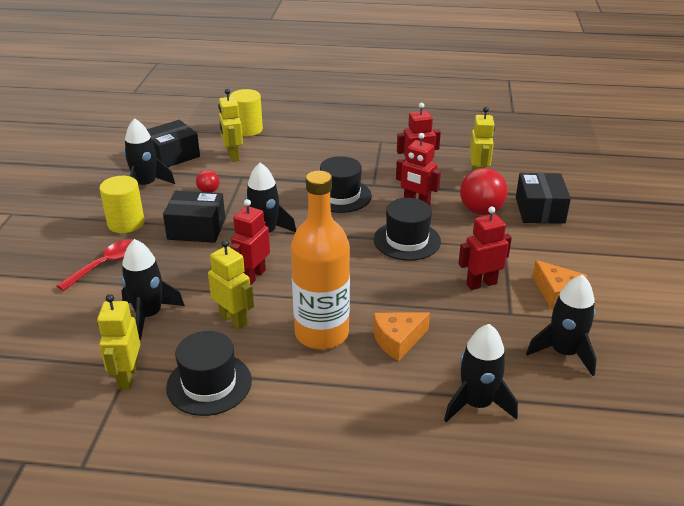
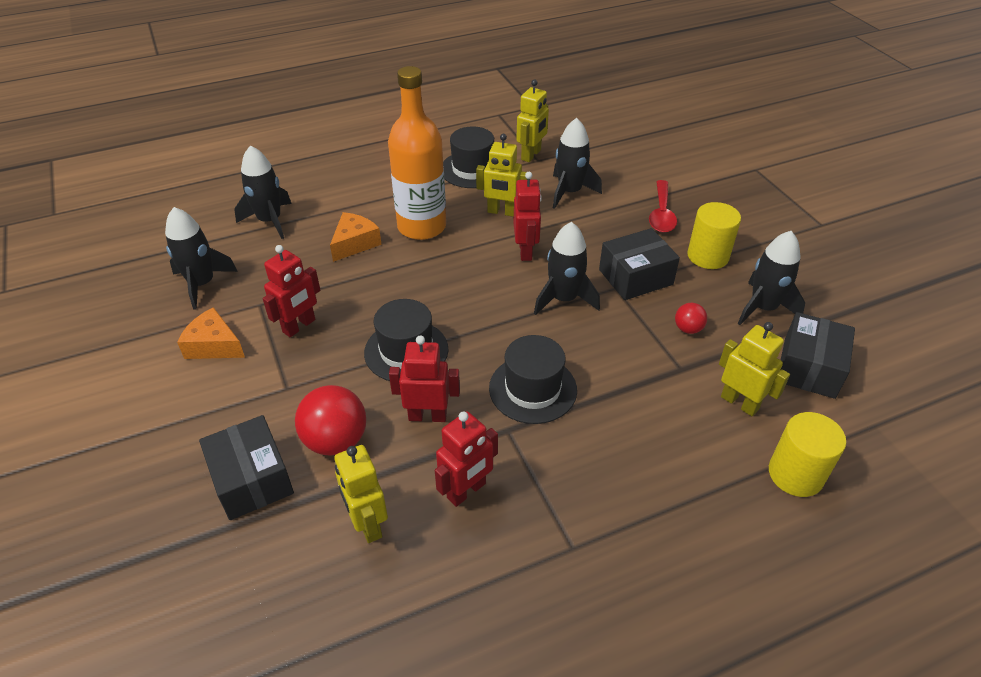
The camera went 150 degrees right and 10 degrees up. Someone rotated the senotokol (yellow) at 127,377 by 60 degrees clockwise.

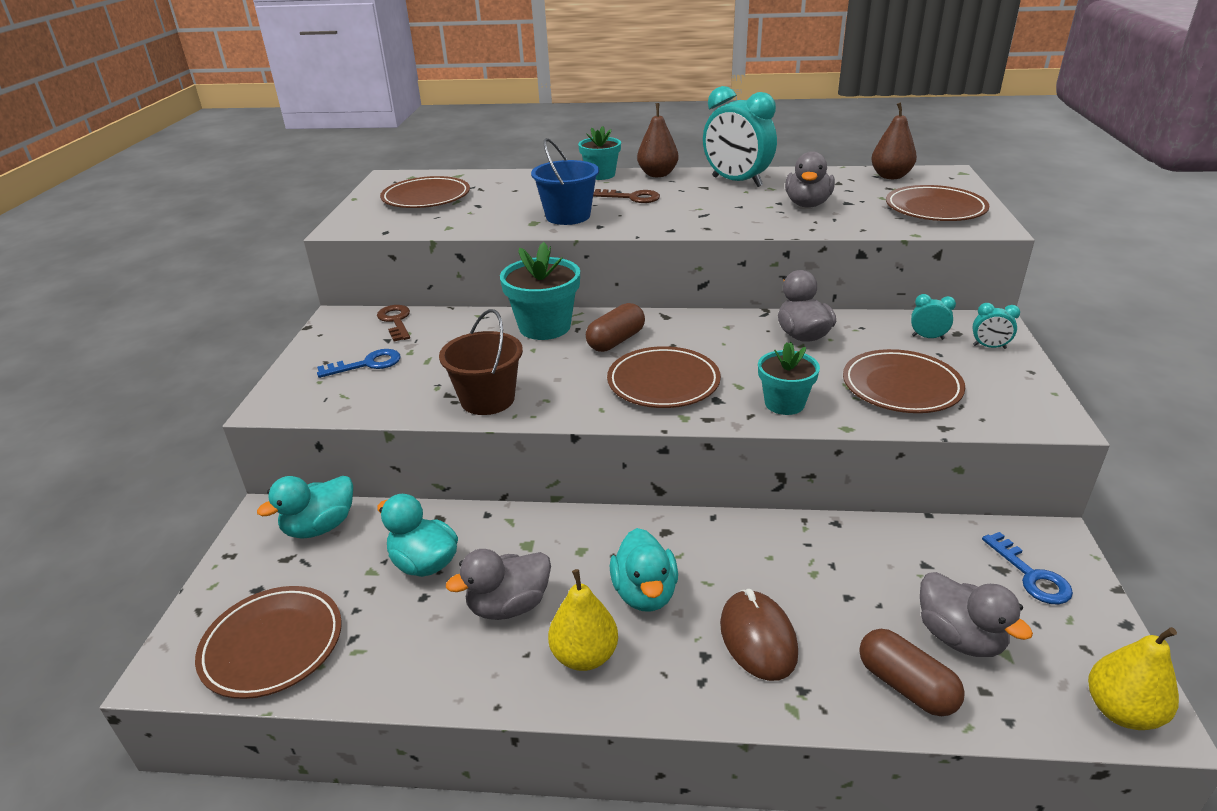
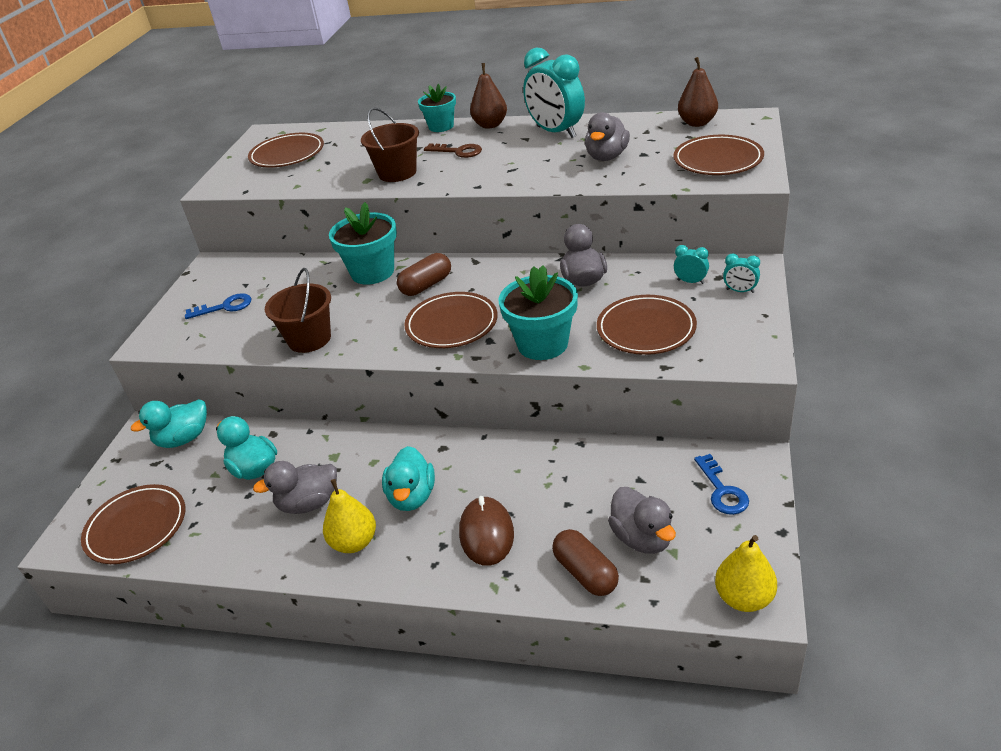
The camera went 10 degrees right and 5 degrees up. Someone repainted the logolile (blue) at 568,216, which became the logolile (brown) at 397,173. Someone scaled the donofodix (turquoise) at 784,403 by 1.55. Someone took away the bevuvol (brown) at 395,321.

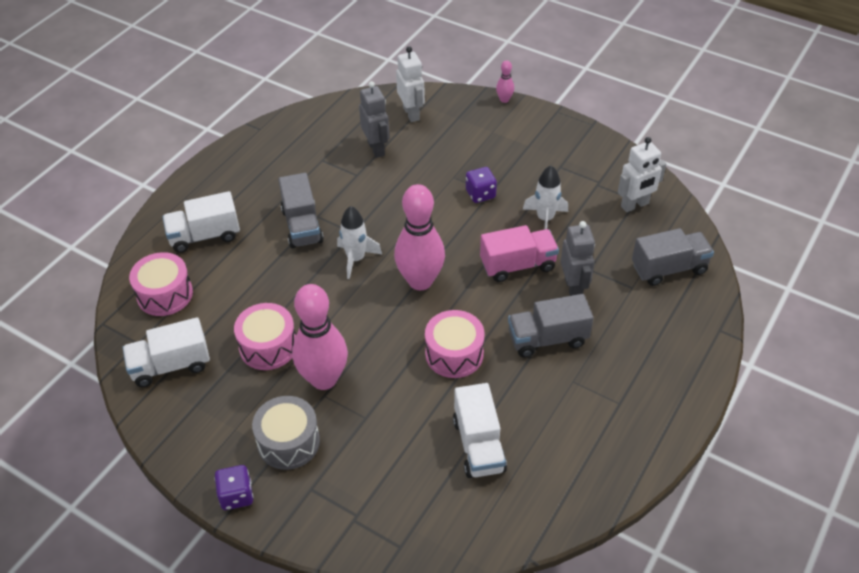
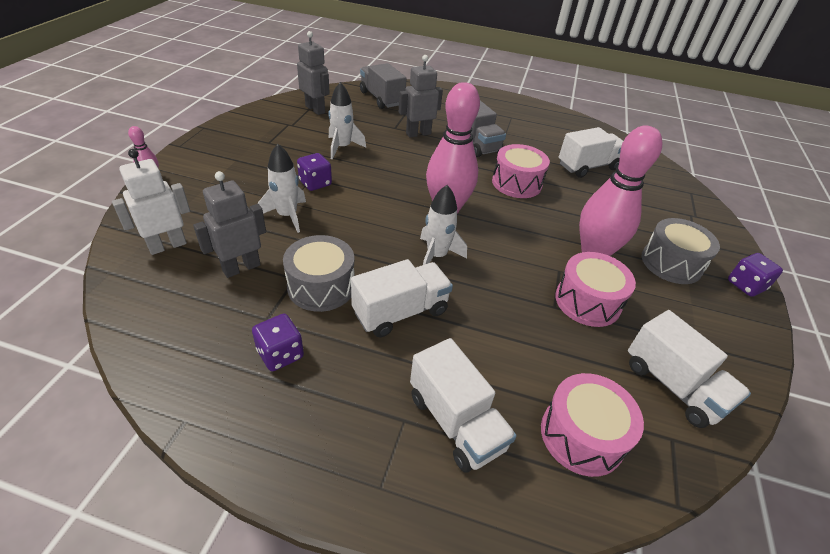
The camera went 110 degrees left and 5 degrees down. Someone put down the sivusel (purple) at 280,354. Someone put down the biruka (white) at 287,216. Someone put down the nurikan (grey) at 321,286. Someone repainted the senotokol (white) at 635,205, which became the senotokol (grey) at 315,109. Someone repainted the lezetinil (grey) at 302,226, which became the lezetinil (white) at 400,312. Someone took away the lezetinil (pink) at 518,265.

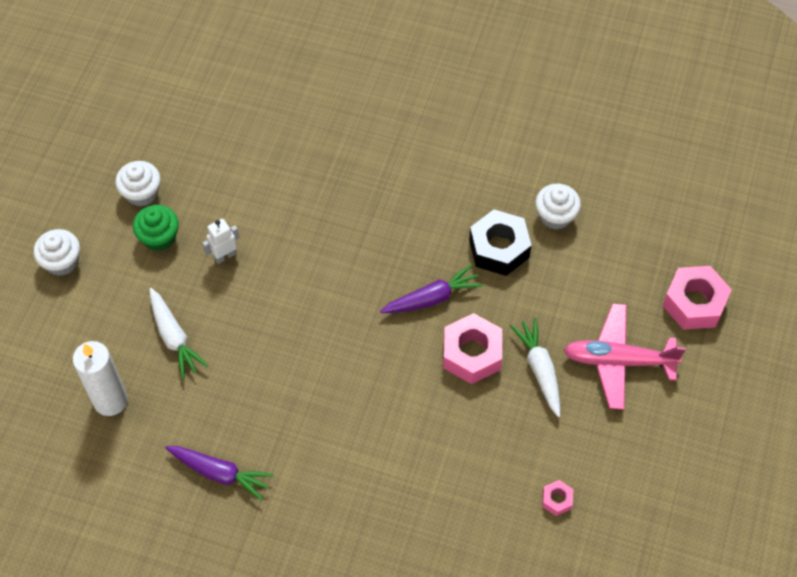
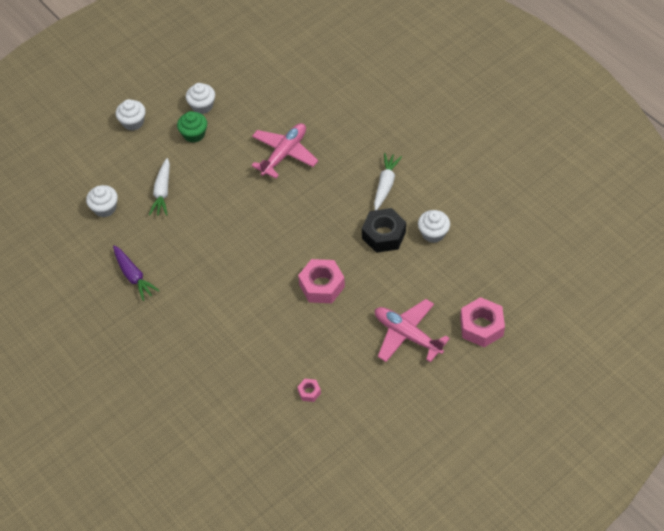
The camera went 35 degrees right and 5 degrees down. Someone swapped the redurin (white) at 110,401 for the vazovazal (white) at 105,208. Someone put down the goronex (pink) at 284,154. Someone carried the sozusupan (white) from 539,369 to 385,185. Someone took away the senotokol (white) at 225,256. Someone took away the sozusupan (purple) at 432,298.

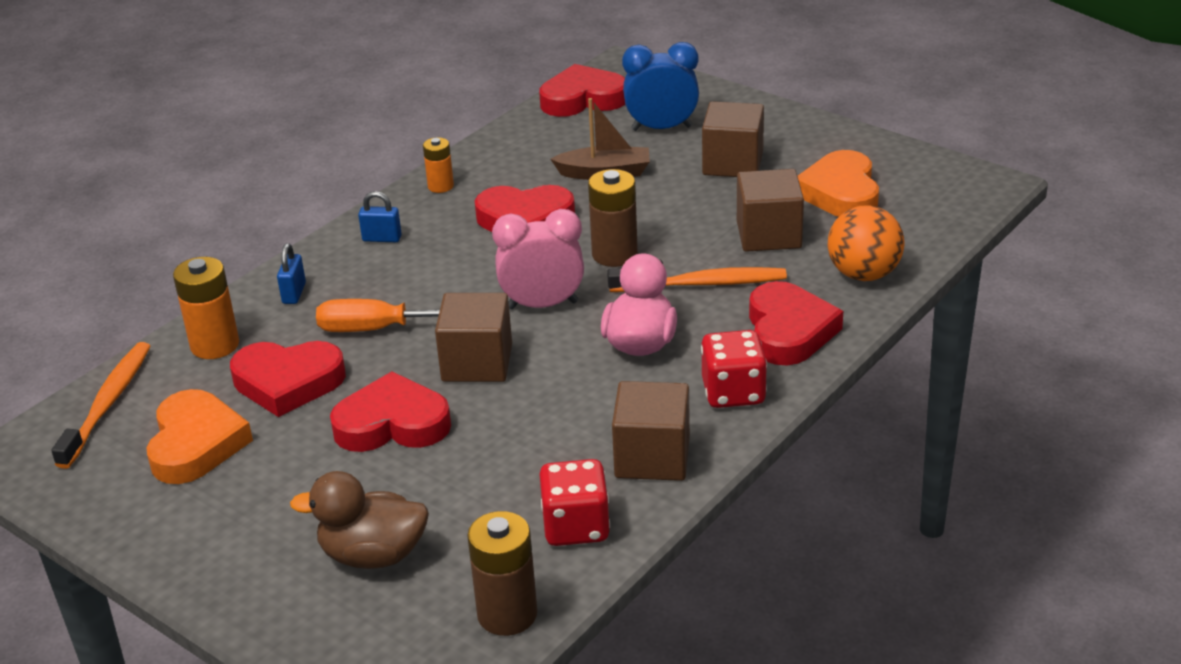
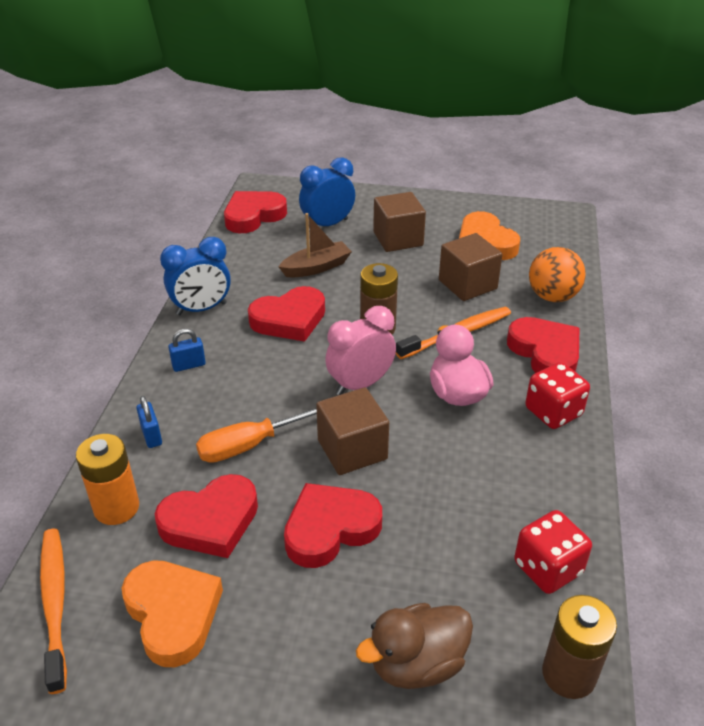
The camera went 30 degrees left and 5 degrees up. Someone swapped the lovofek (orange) at 440,186 for the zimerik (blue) at 201,309. Someone took away the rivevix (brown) at 652,457.

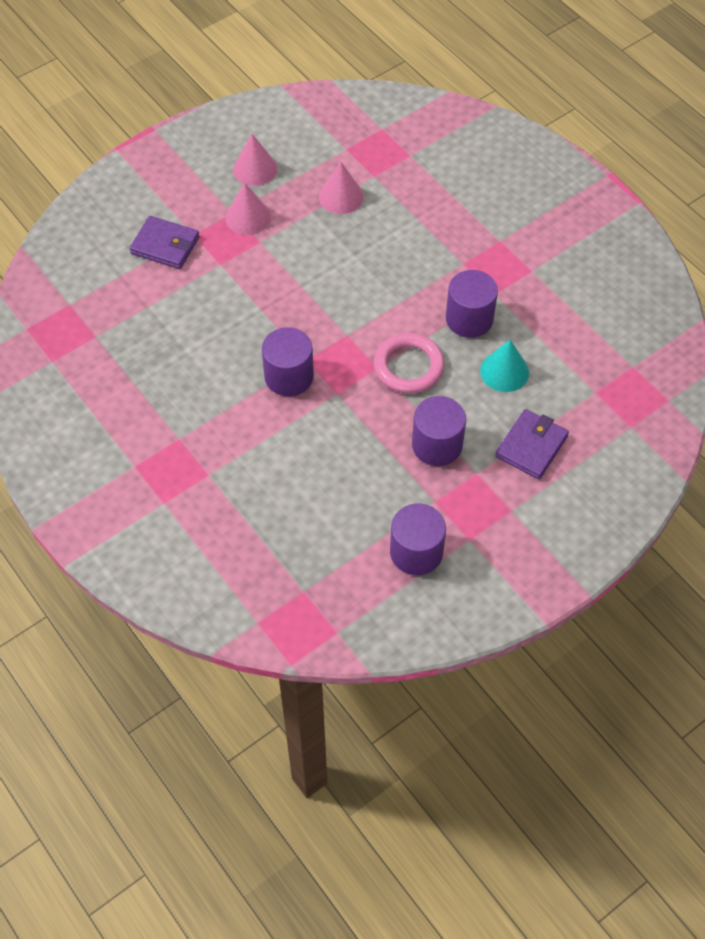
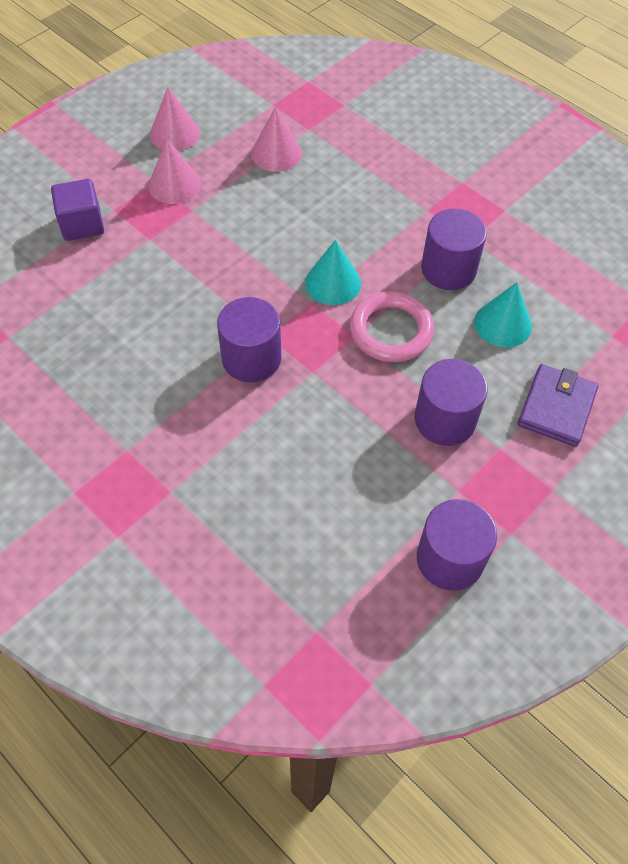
The camera went 10 degrees left and 0 degrees up. Someone swapped the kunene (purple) at 165,245 for the rivevix (purple) at 82,224. Someone put down the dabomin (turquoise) at 333,283.

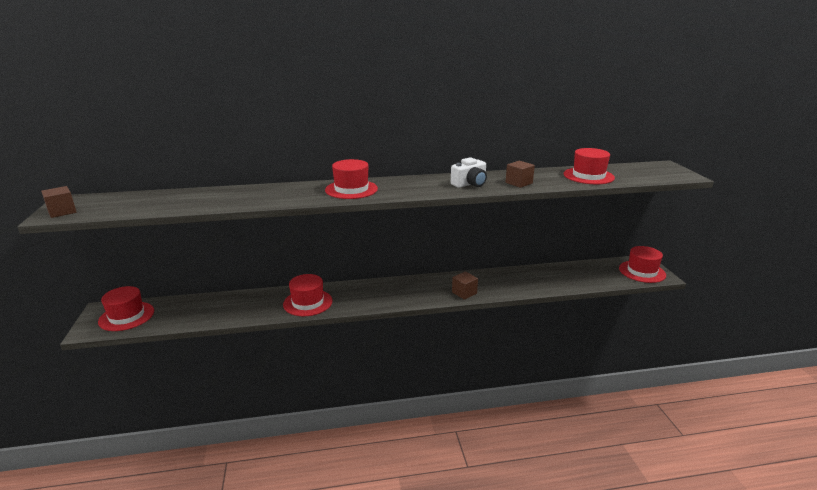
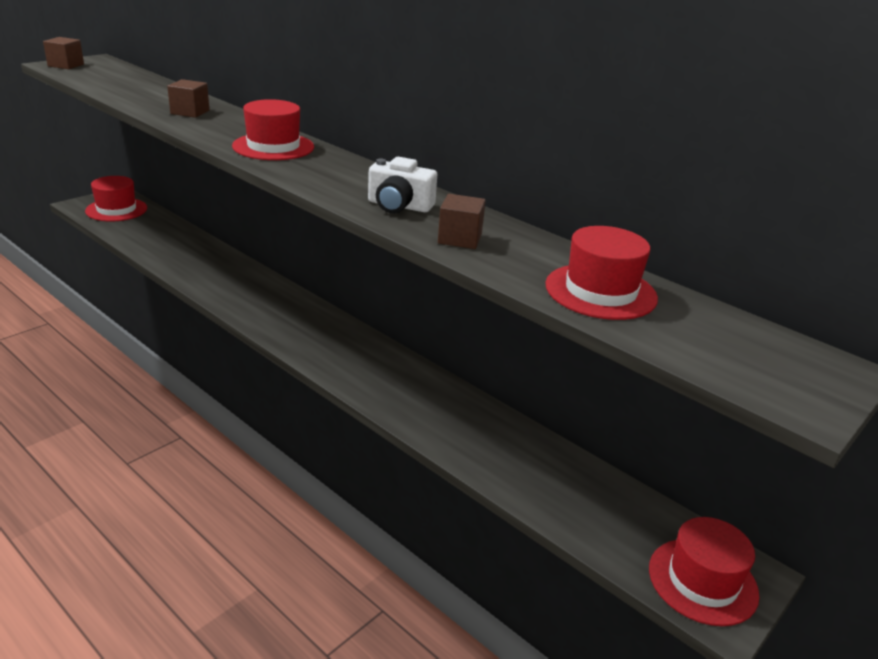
The camera went 50 degrees right and 5 degrees up. Someone carried the rivevix (brown) from 464,293 to 190,112. Someone took away the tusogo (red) at 308,302.

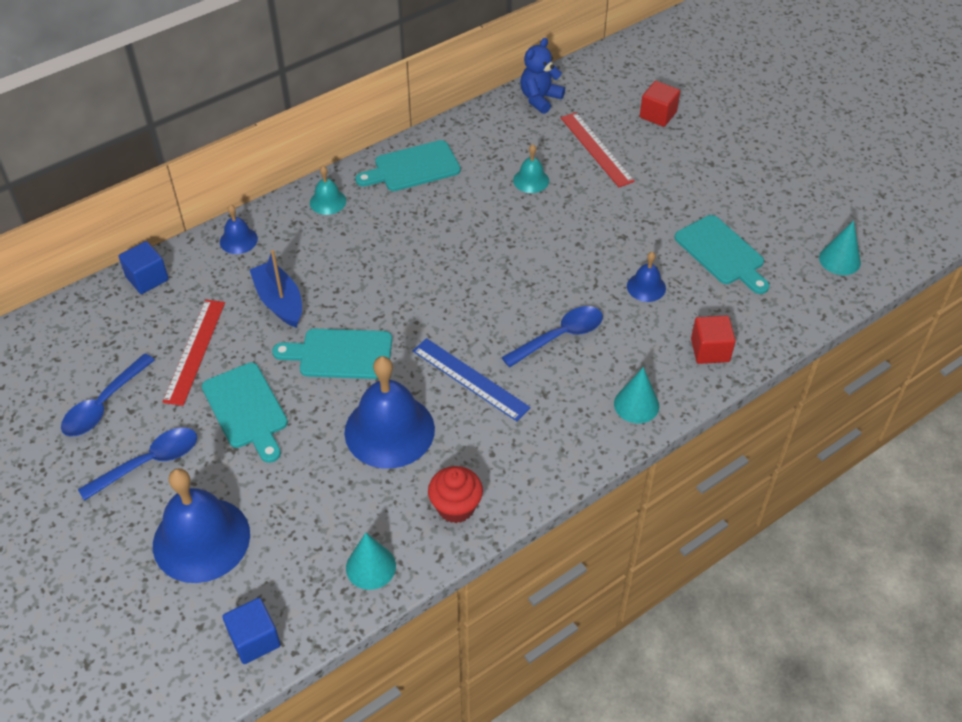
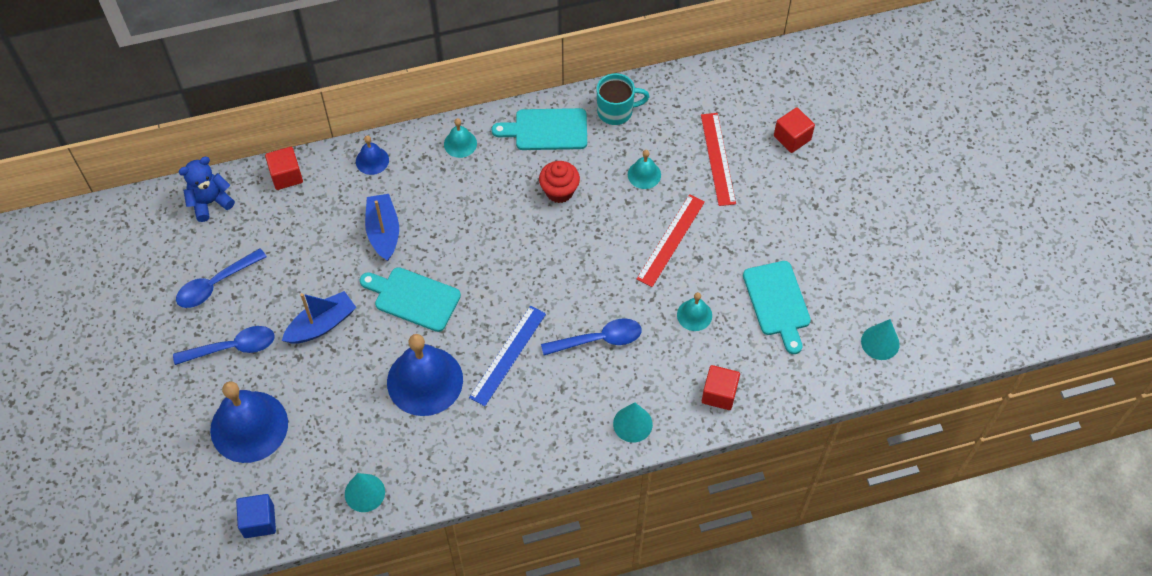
The camera went 20 degrees right and 10 degrees up. Someone carried the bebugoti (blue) from 540,99 to 210,202. Someone repainted the rivevix (blue) at 147,278, which became the rivevix (red) at 286,176. Someone swapped the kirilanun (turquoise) at 246,409 for the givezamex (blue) at 321,325. Someone rotated the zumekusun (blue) at 470,379 by 60 degrees clockwise. Someone carried the vazovazal (red) from 455,507 to 559,191. Someone put down the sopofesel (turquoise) at 616,111. Someone carried the zumekusun (red) from 195,351 to 671,240. Someone repainted the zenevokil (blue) at 646,287, which became the zenevokil (turquoise) at 694,315.

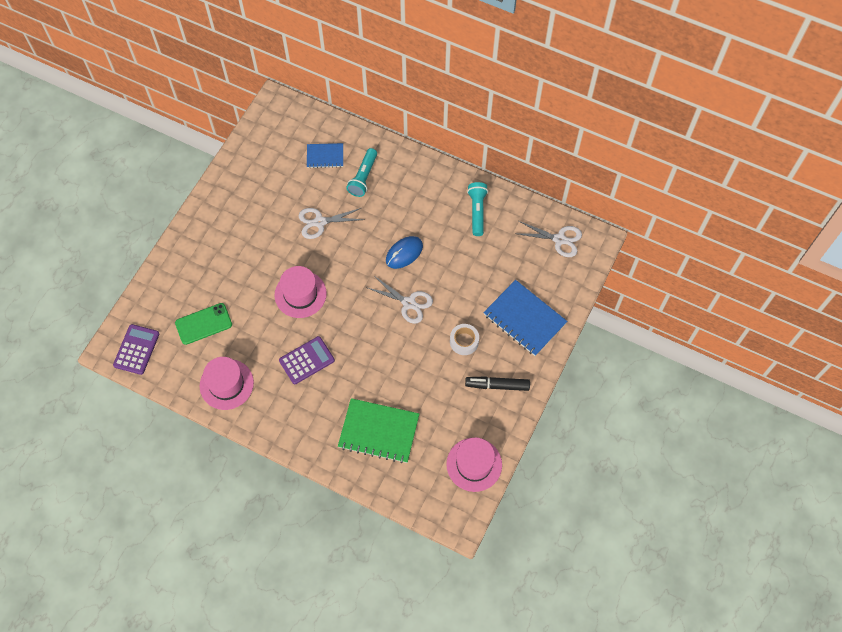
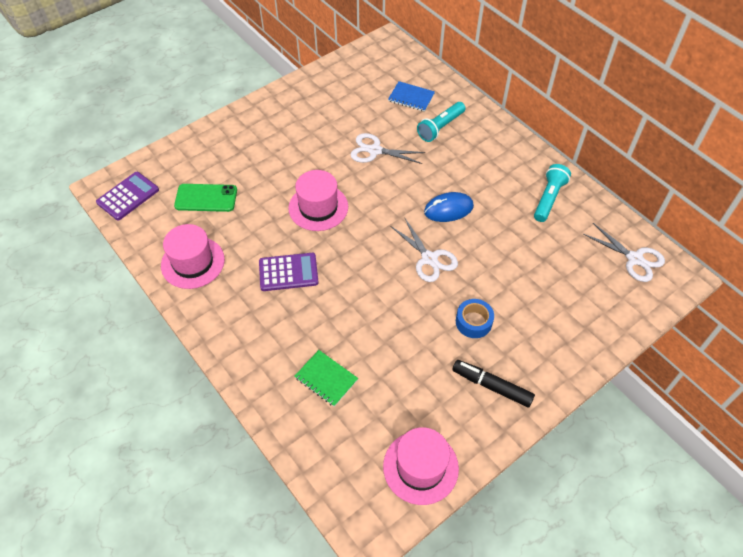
The camera went 25 degrees right and 10 degrees down. Someone scaled the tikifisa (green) at 379,431 by 0.57. Someone repainted the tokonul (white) at 464,341, which became the tokonul (blue) at 473,322. Someone took away the tikifisa (blue) at 524,319.

